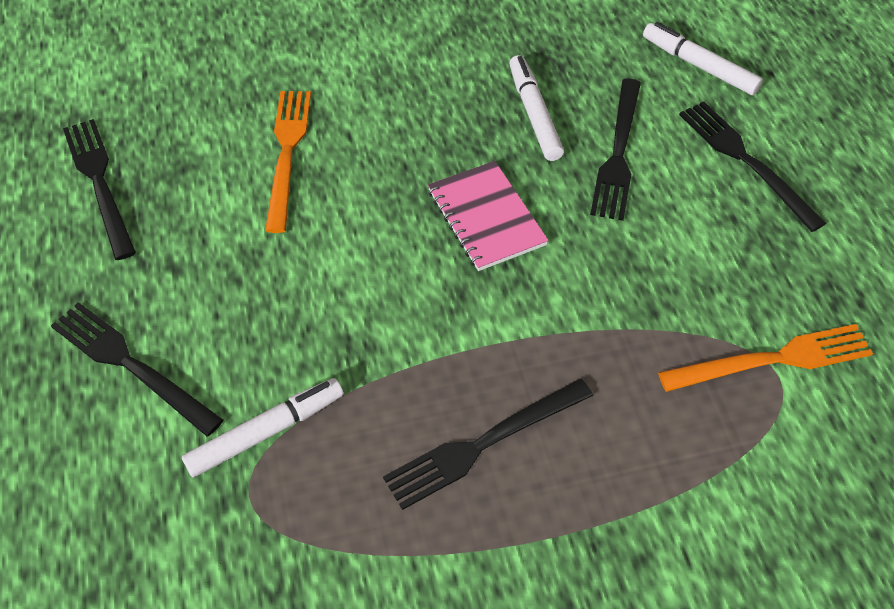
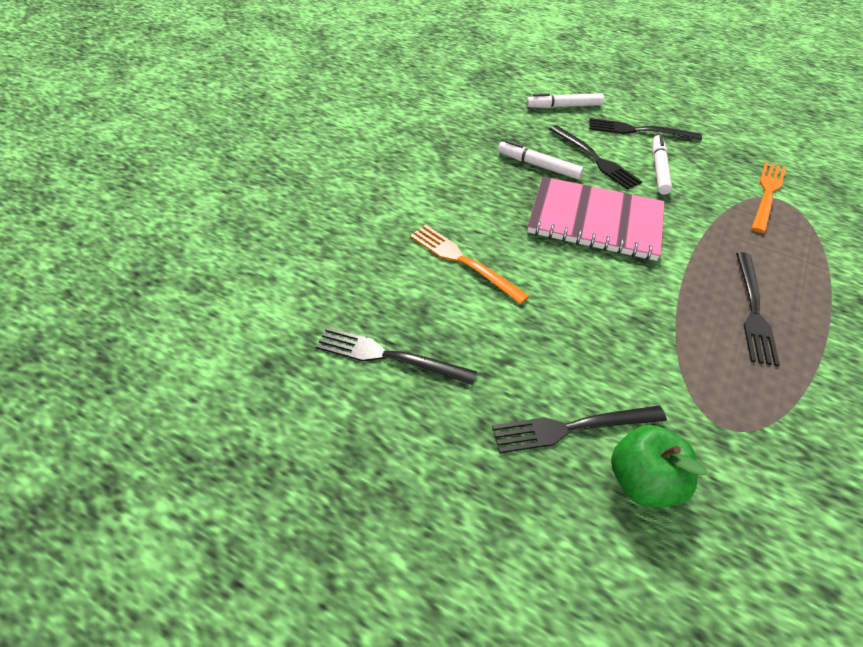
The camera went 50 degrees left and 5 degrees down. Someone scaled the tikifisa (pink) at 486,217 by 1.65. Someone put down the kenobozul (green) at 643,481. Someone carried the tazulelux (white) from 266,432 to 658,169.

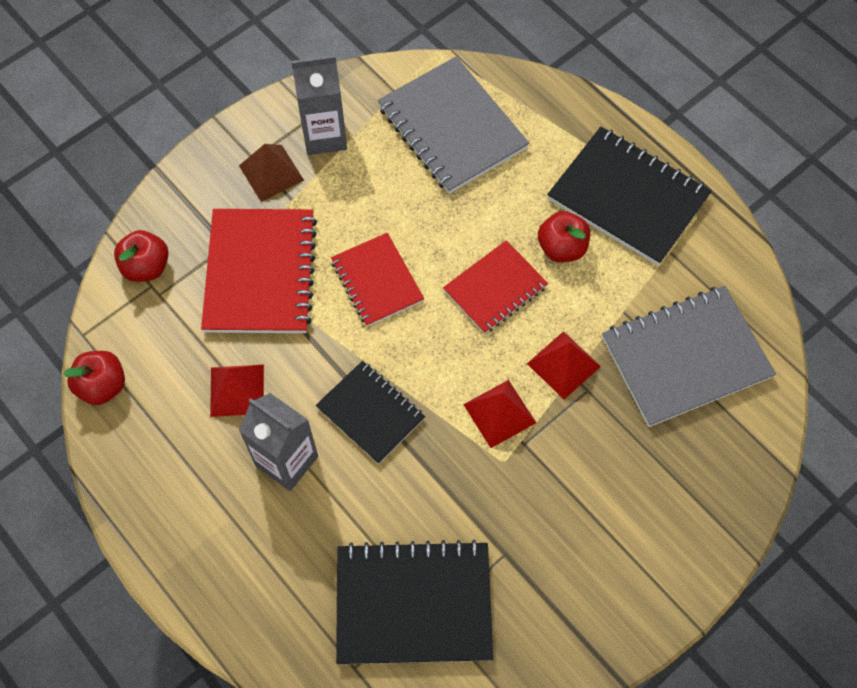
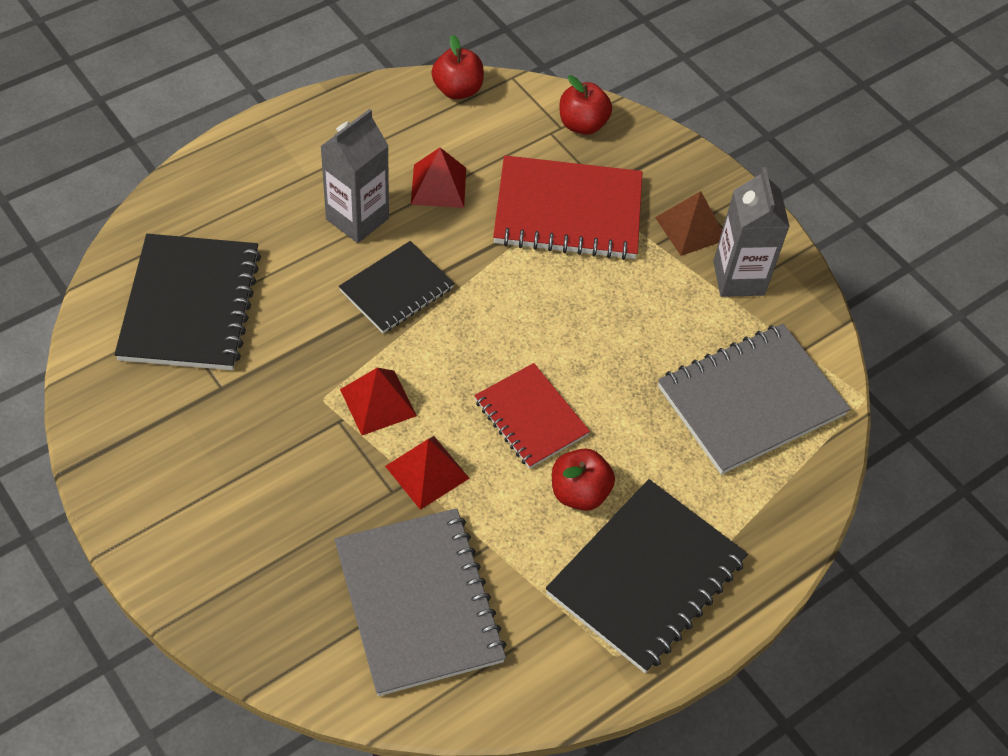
The camera went 90 degrees right and 10 degrees down. Someone took away the tikifisa (red) at 377,281.

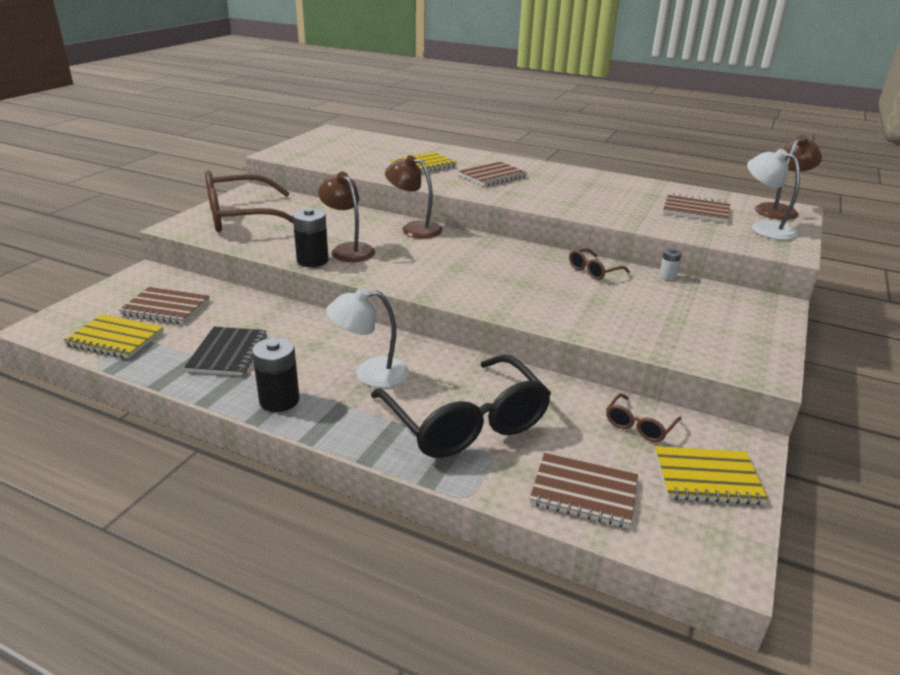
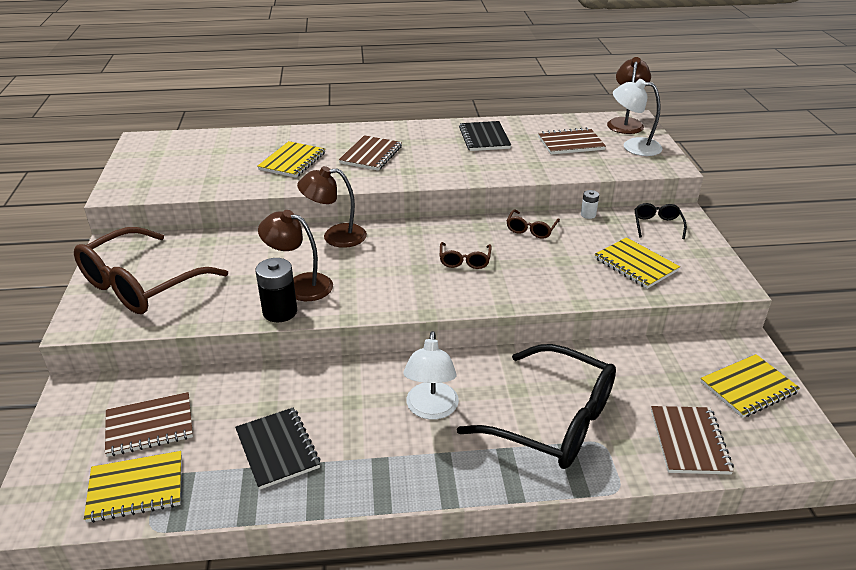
The camera went 30 degrees left and 5 degrees up. Someone rotated the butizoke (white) at 370,373 by 45 degrees counterclockwise. Someone carried the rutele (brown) from 639,426 to 464,261. Someone put down the tikifisa (black) at 484,138. Someone put down the tikifisa (yellow) at 635,265. Someone put down the rutele (black) at 657,225. Someone rotated the tikifisa (brown) at 583,492 by 75 degrees counterclockwise. Someone took away the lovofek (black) at 279,400.

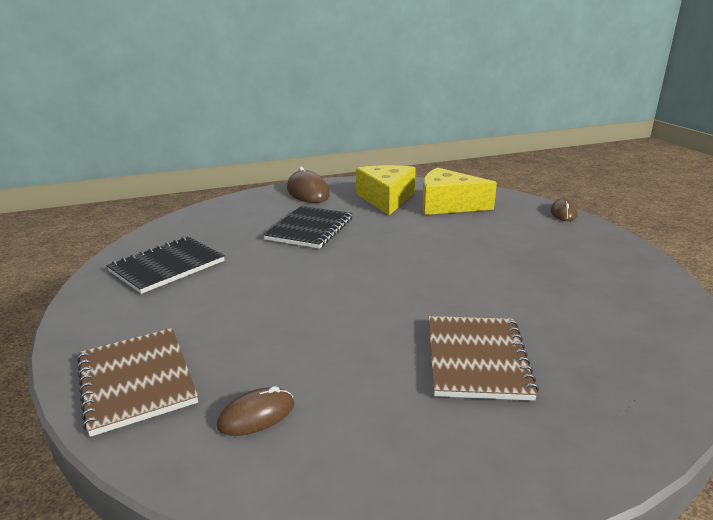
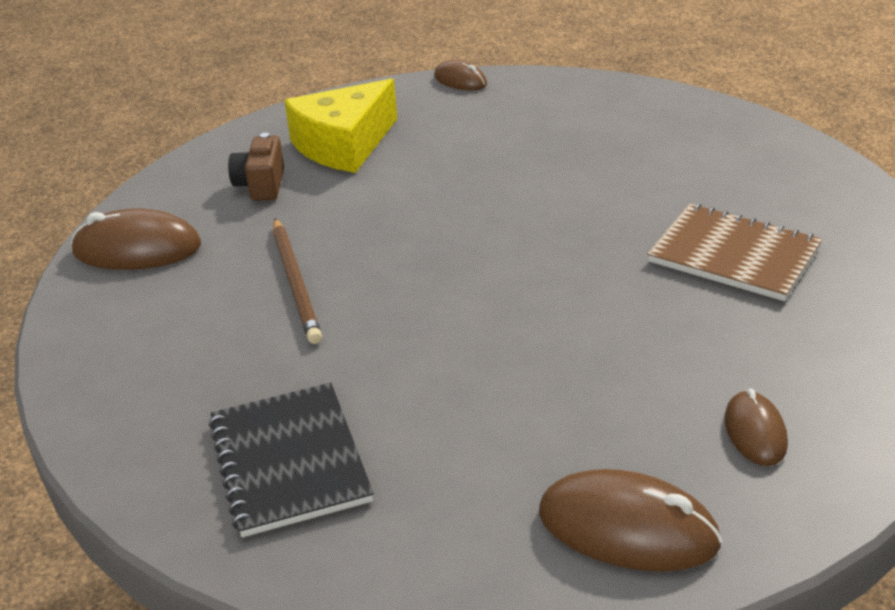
The camera went 60 degrees left and 10 degrees up. Someone swapped the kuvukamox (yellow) at 386,199 for the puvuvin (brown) at 261,185. Someone swapped the tikifisa (black) at 310,229 for the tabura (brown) at 295,283. Someone swapped the tikifisa (brown) at 137,380 for the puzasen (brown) at 627,528.

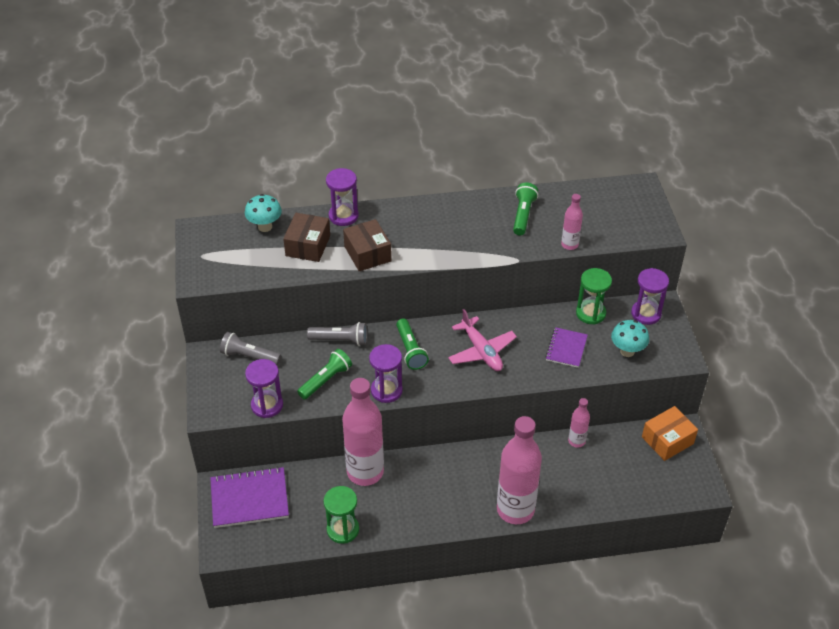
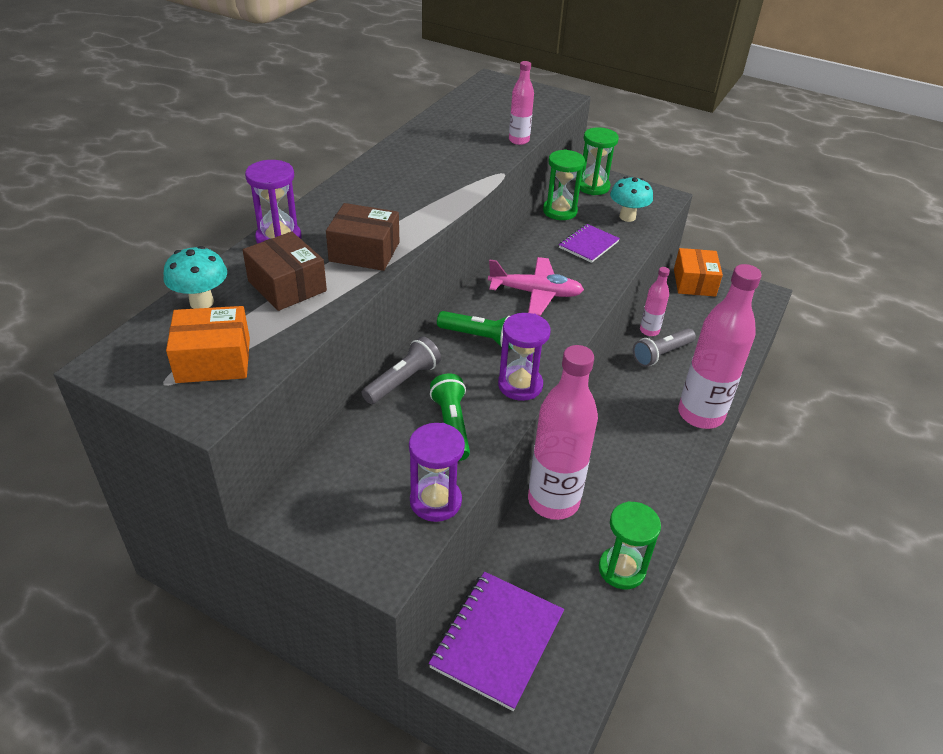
The camera went 55 degrees left and 5 degrees down. Someone put down the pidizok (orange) at 213,360. Someone rotated the tikifisa (purple) at 566,348 by 75 degrees clockwise. Someone repainted the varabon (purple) at 646,314, which became the varabon (green) at 593,187. Someone carried the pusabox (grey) from 249,356 to 661,354. Someone took away the pusabox (green) at 523,215.

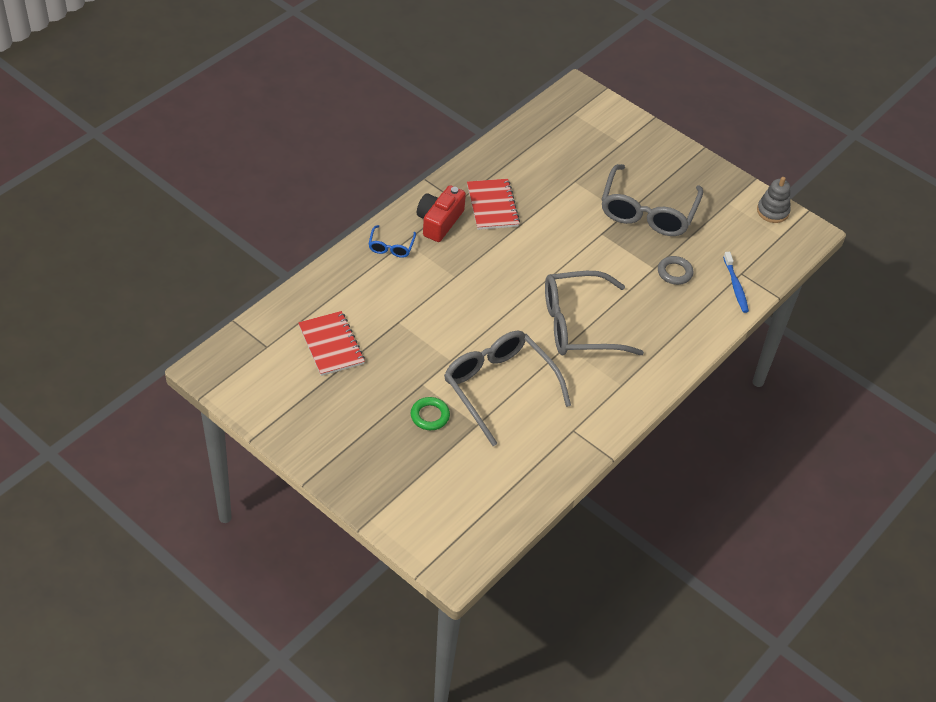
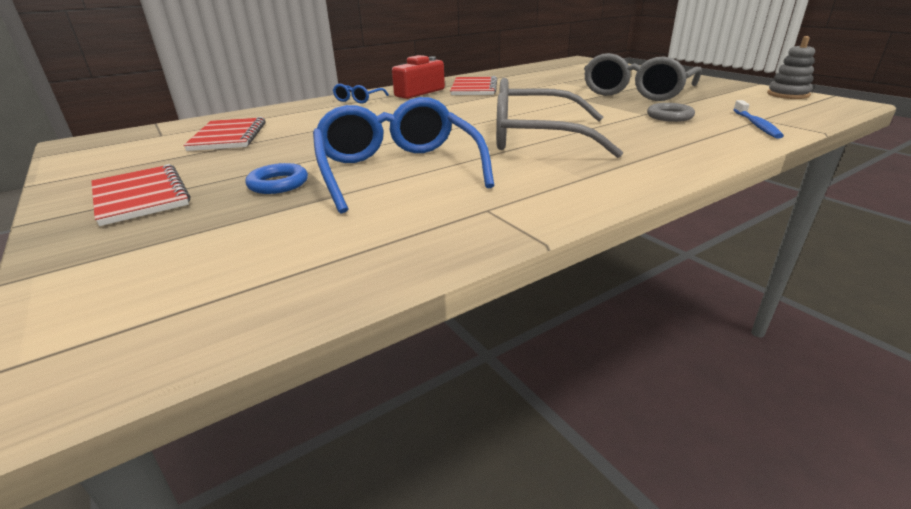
The camera went 20 degrees right and 20 degrees down. Someone put down the tikifisa (red) at 140,197. Someone repainted the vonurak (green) at 430,416, which became the vonurak (blue) at 278,184. Someone repainted the rutele (grey) at 499,387, which became the rutele (blue) at 397,169.

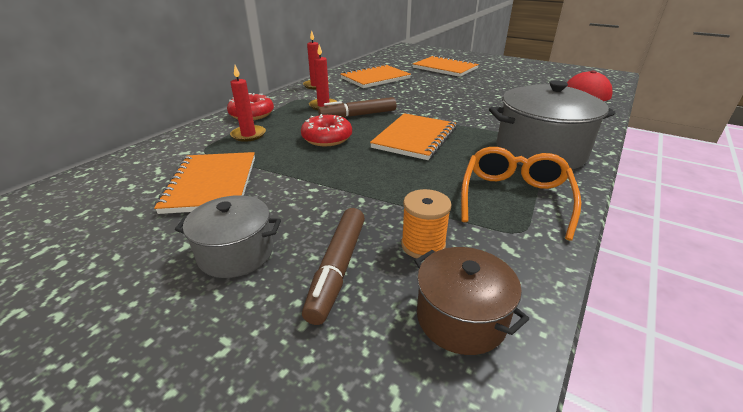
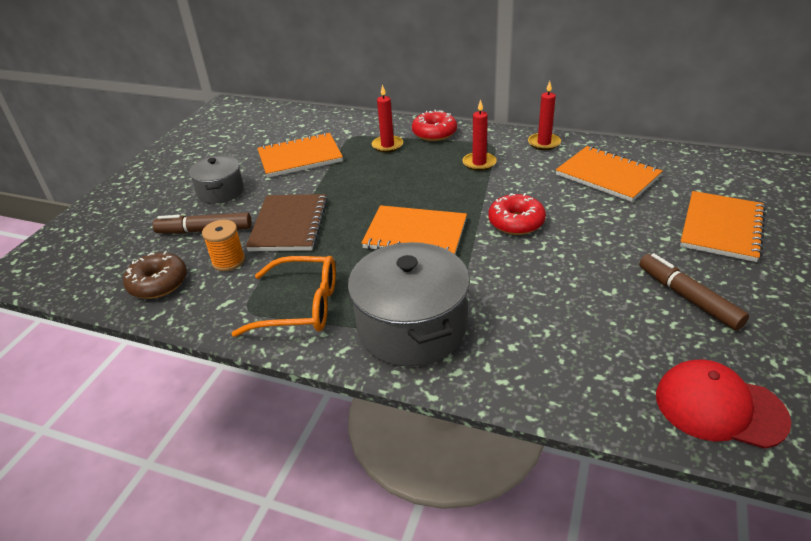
The camera went 80 degrees right and 5 degrees up. Someone swapped the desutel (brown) at 461,318 for the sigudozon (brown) at 158,283. Someone put down the tikifisa (brown) at 289,225. Someone carried the sigudozon (red) from 327,138 to 516,222. Someone carried the tazulelux (brown) from 358,115 to 688,298.

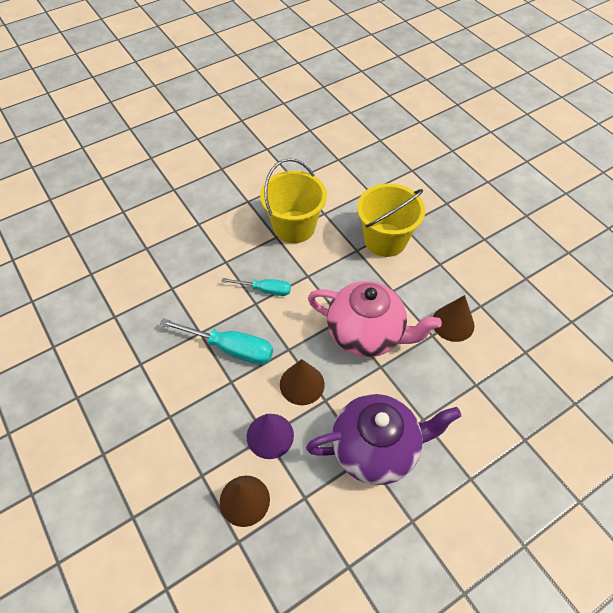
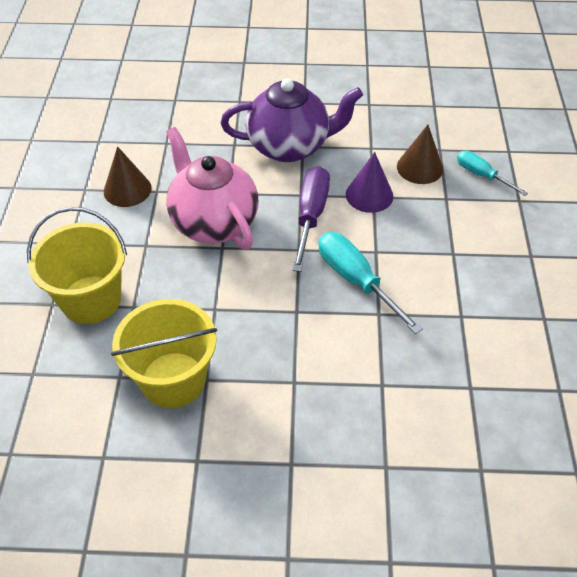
The camera went 145 degrees left and 5 degrees down. Someone rotated the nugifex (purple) at 376,449 by 150 degrees clockwise. Someone swapped the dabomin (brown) at 302,384 for the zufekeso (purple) at 311,216. Someone carried the zufekeso (turquoise) from 265,290 to 481,175.

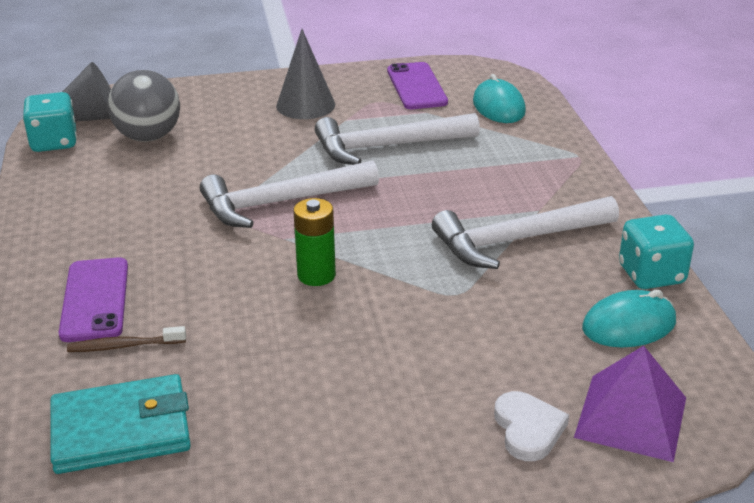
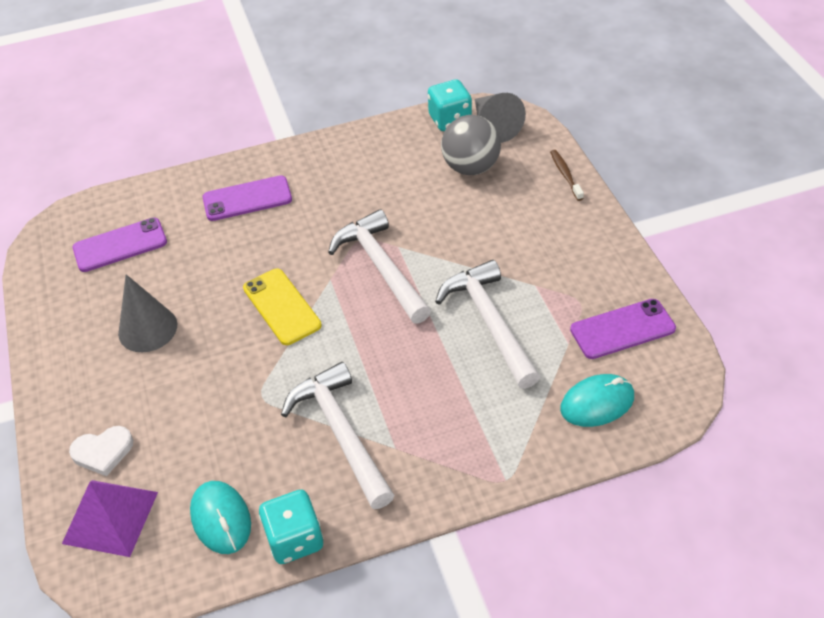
The camera went 85 degrees right and 15 degrees up. Someone swapped the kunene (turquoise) at 121,430 for the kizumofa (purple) at 120,245. Someone carried the dabomin (grey) from 305,105 to 147,329. Someone swapped the lovofek (green) at 316,275 for the kizumofa (yellow) at 281,307. Someone carried the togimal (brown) from 124,346 to 565,175.

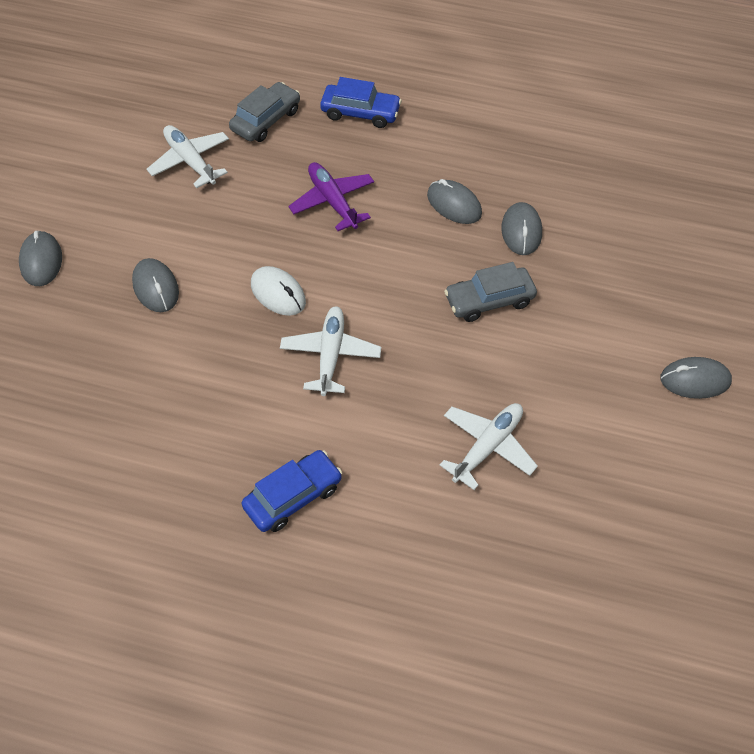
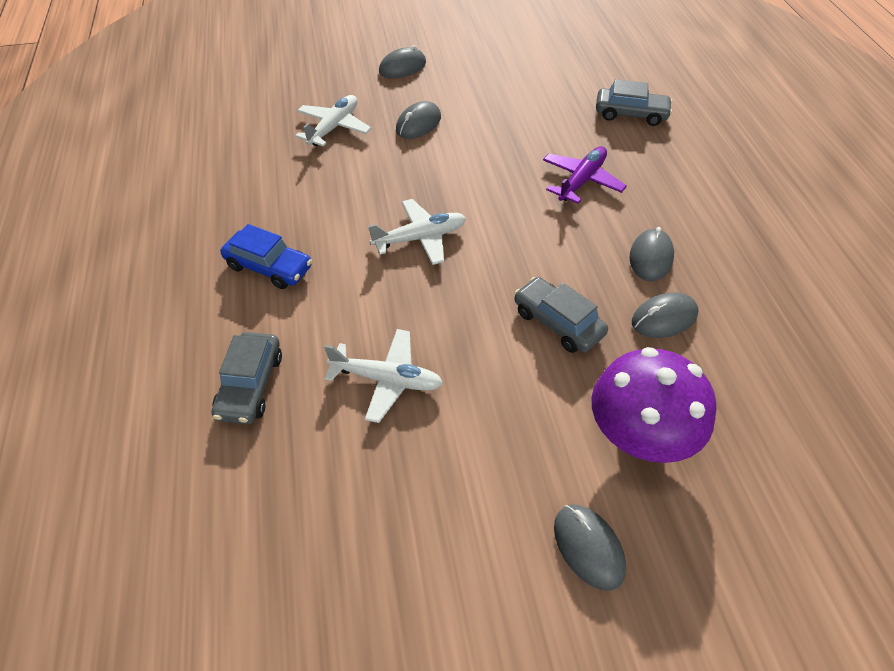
The camera went 65 degrees right and 5 degrees down. Someone put down the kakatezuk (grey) at 250,385. Someone carried the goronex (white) from 190,161 to 334,127. Someone put down the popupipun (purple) at 639,436. Someone took away the puzasen (white) at 278,293. Someone took away the kakatezuk (blue) at 360,113.

